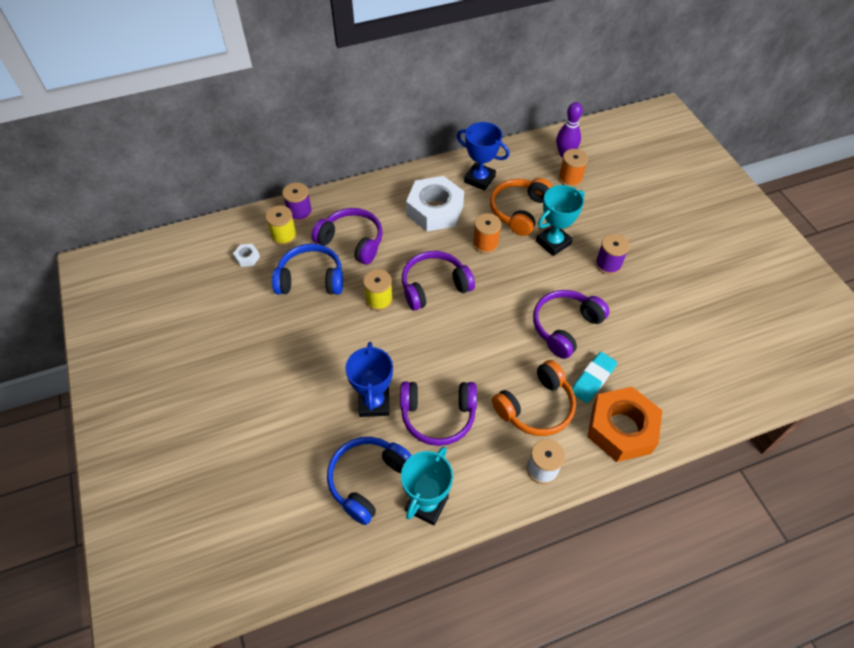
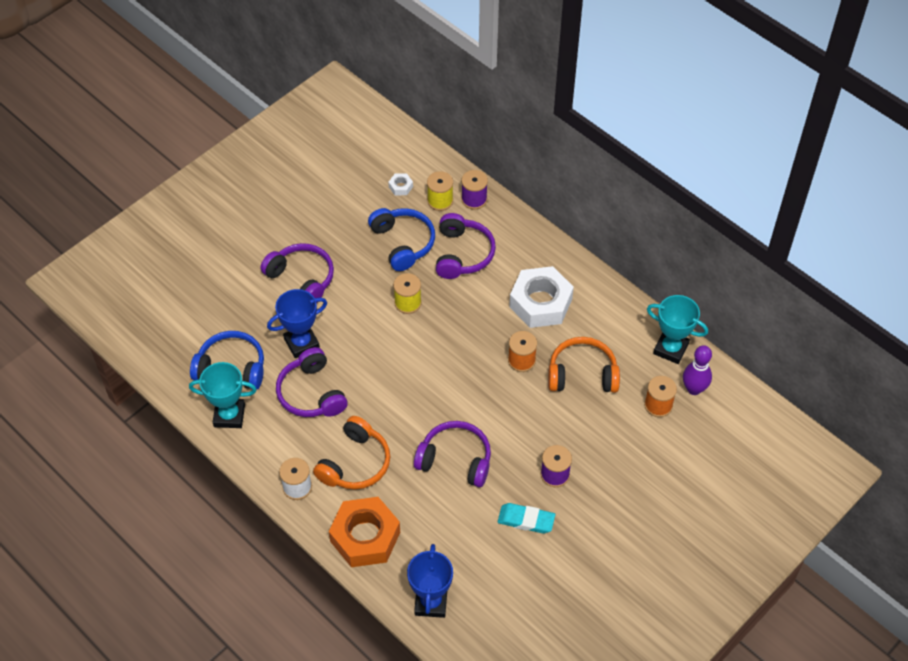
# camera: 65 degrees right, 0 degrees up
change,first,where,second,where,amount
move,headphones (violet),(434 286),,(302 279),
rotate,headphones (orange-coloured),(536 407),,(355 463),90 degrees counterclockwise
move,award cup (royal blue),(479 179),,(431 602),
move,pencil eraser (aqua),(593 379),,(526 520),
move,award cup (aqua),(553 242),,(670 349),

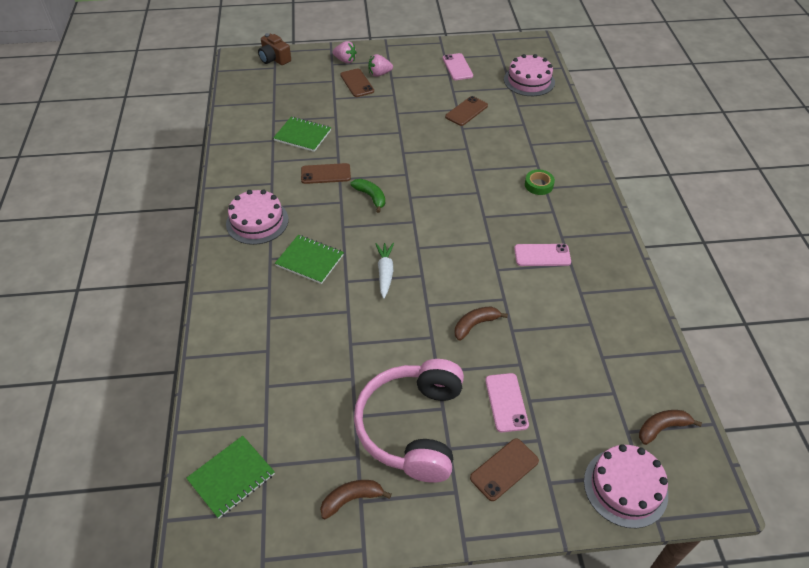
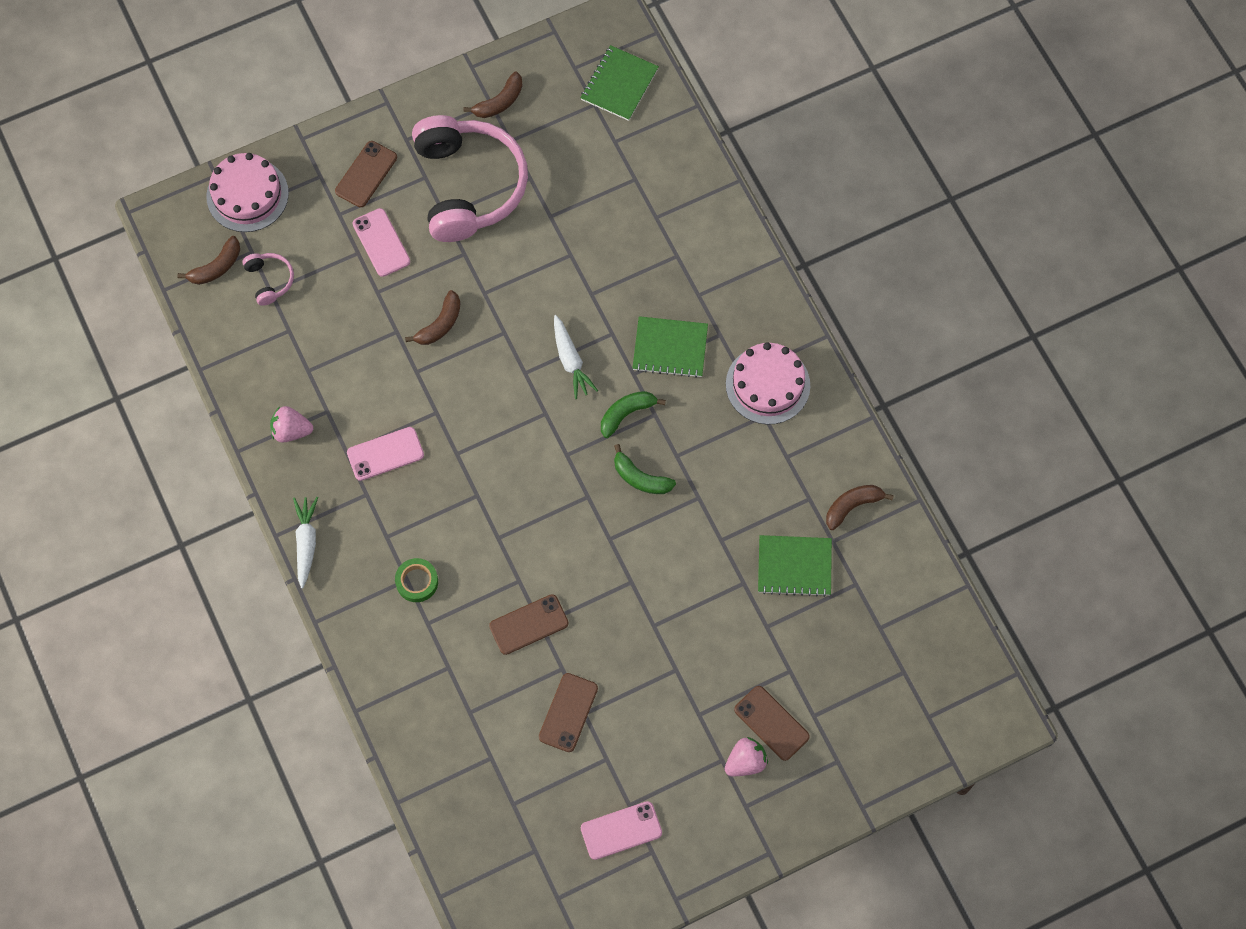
# camera: 160 degrees right, 20 degrees up
change,first,where,second,where,amount
insert,,,headphones (rose-pink),(269 280),
move,strawberry (rose-pink),(345 60),,(291 431),
insert,,,carrot (snow-white),(306 542),
move,smartphone (dark brown),(325 174),,(528 624),
rotate,smartphone (rose-pink),(457 67),,(621 830),75 degrees counterclockwise
insert,,,banana fruit (emerald),(626 414),
insert,,,banana fruit (dark brown),(852 506),
delete,compact camera (dark brown),(274 59),,,
delete,cake (rose-pink),(529 81),,,

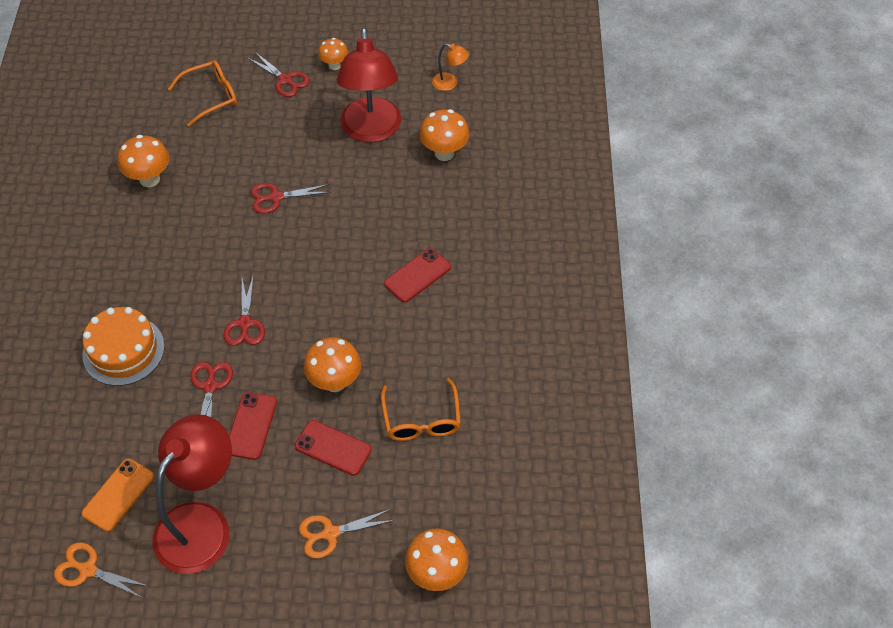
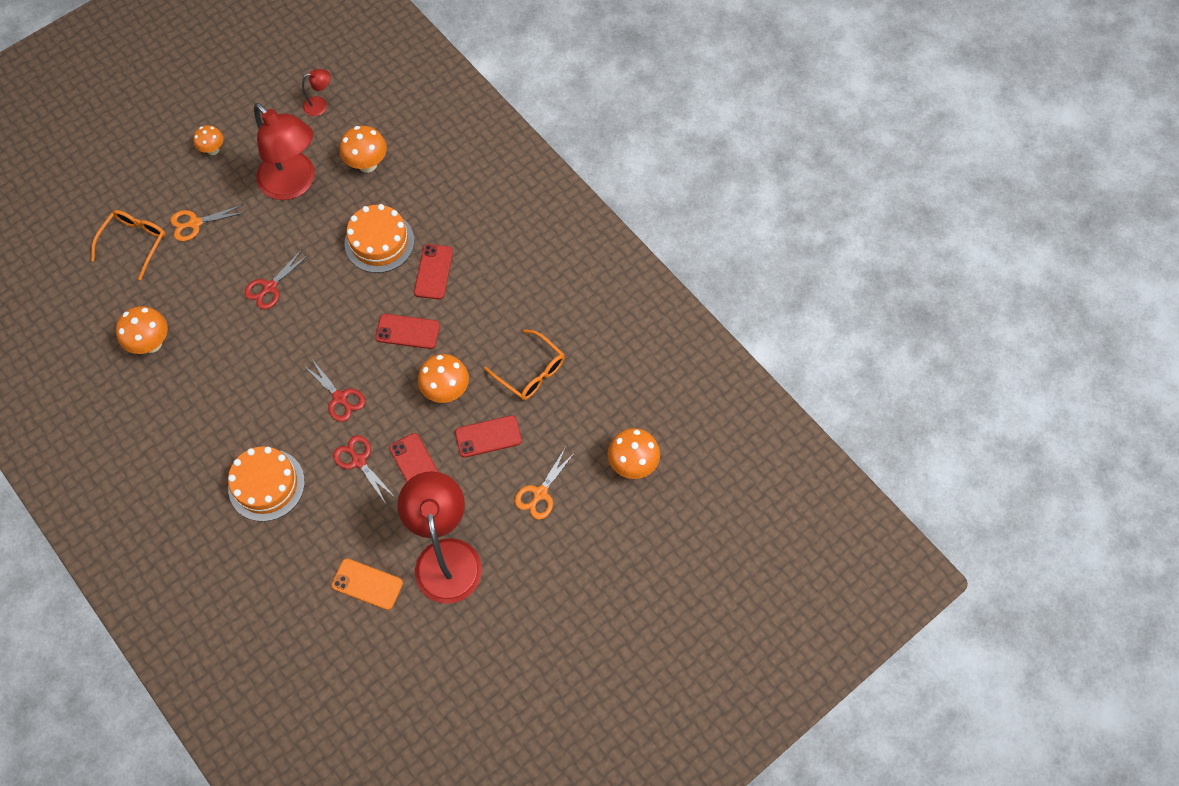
# camera: 40 degrees left, 10 degrees up
change,first,where,second,where,amount
move,shears (orange-coloured),(88 570),,(195 223),
recolor,reading lamp (orange-coloured),(450 83),reading lamp (crimson),(320 105),
rotate,smartphone (orange-coloured),(118 495),,(367 584),60 degrees counterclockwise
insert,,,cake (orange-coloured),(379 242),
insert,,,smartphone (crimson),(407 331),
delete,shears (crimson),(285 80),,,

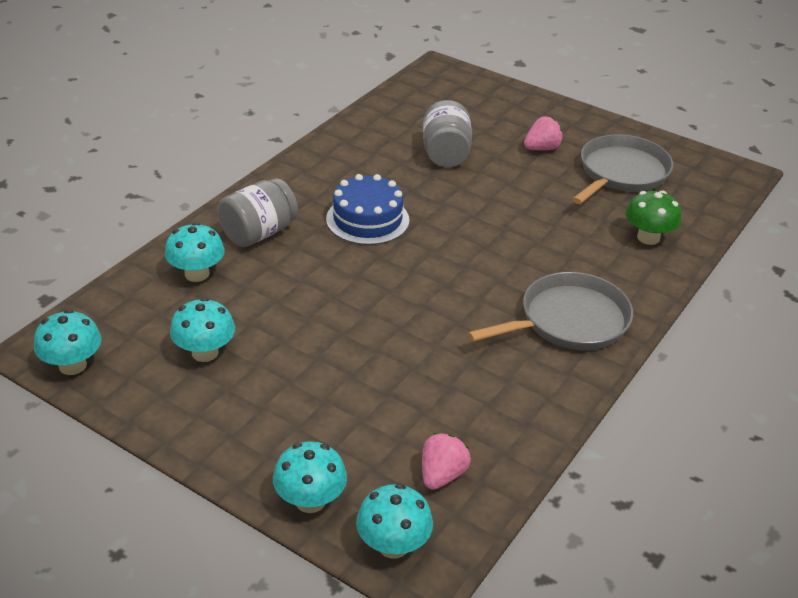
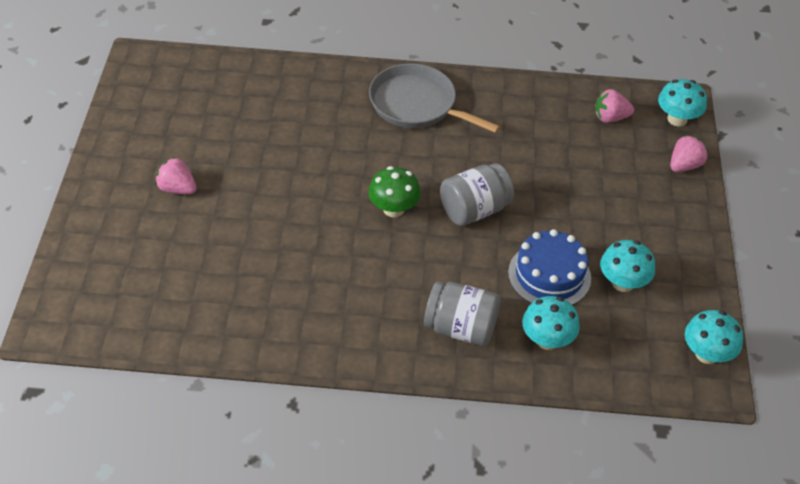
# camera: 120 degrees left, 10 degrees up
change,first,where,second,where,amount
move,toadstool (emerald),(648 237),,(393 209),
move,preserve jar (grey),(445 154),,(474 210),
move,cake (royal blue),(367 219),,(549 275),
replace,toadstool (aqua),(310 501),strawberry (rose-pink),(684 165),
delete,frying pan (grey),(621 173),,,

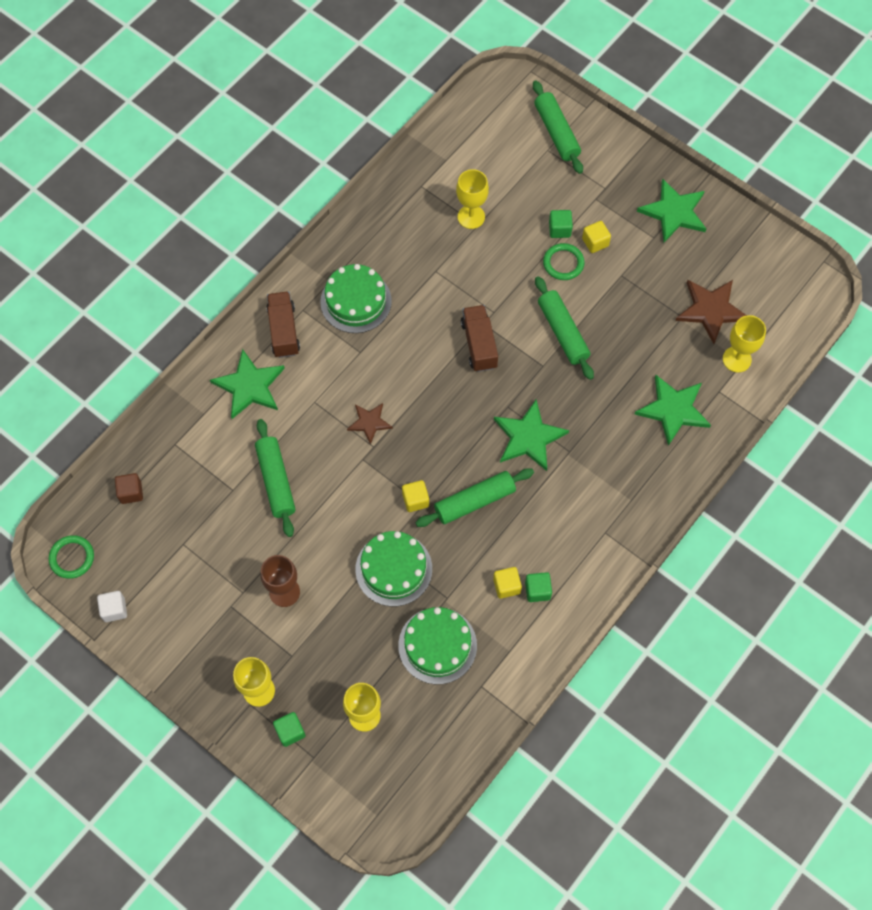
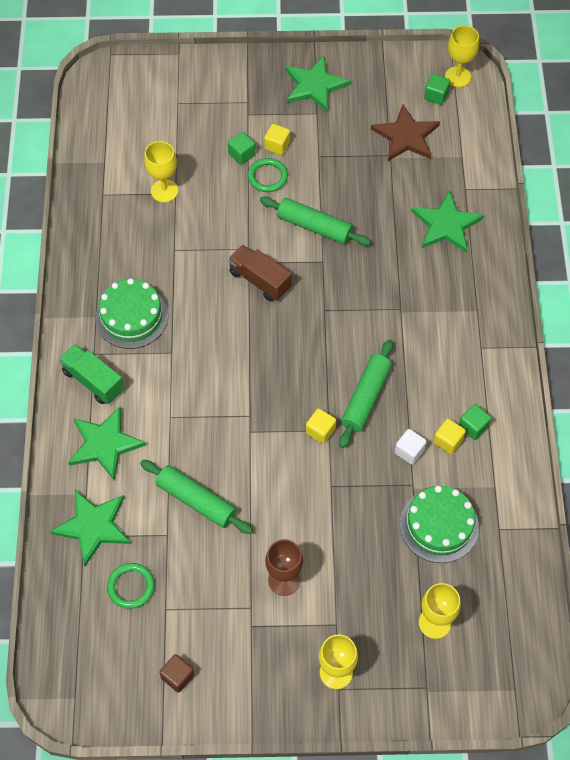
# camera: 40 degrees left, 5 degrees down
change,first,where,second,where,amount
move,five-pointed star (emerald),(529 437),,(93 526),
recolor,lorry (dark brown),(284 331),lorry (emerald),(93 381),
move,torus (emerald),(72 558),,(131 586),
move,solid cube (dark brown),(131 492),,(177 676),
move,solid cube (snow-white),(114 609),,(409 451),
move,solid cube (emerald),(290 731),,(436 96),
move,wine glass (golden),(737 359),,(457 77),
delete,five-pointed star (dark brown),(369 422),,,
delete,cake (emerald),(393 569),,,
delete,pastry roller (emerald),(556 132),,,

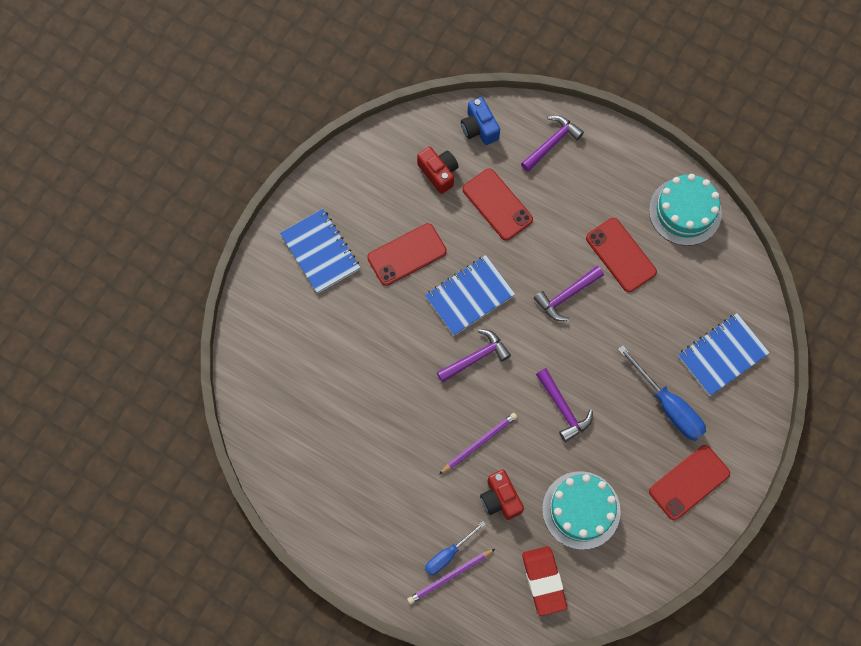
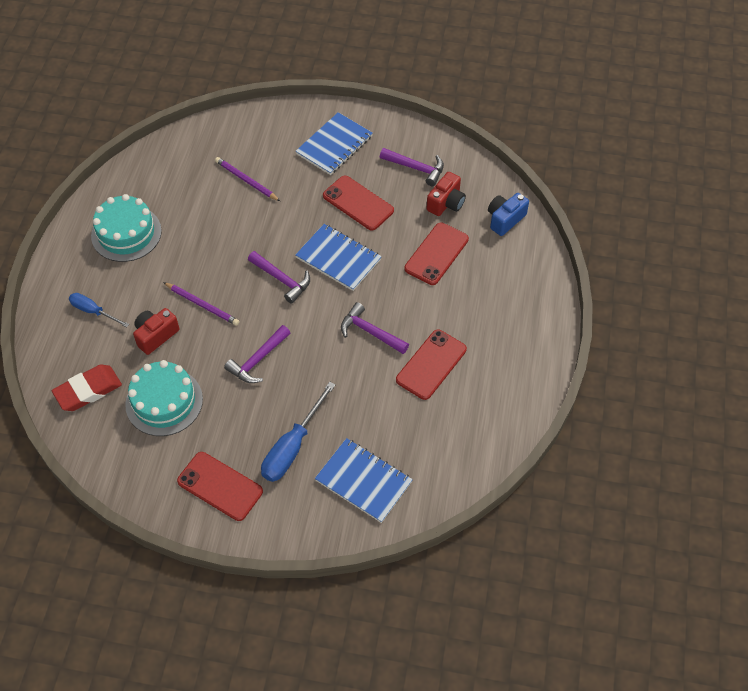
# camera: 70 degrees right, 15 degrees down
change,first,where,second,where,amount
move,cake (aqua),(685 211),,(126 233),
move,pencil (violet),(450 577),,(246 180),
move,carpenter's hammer (violet),(552 143),,(416 168),

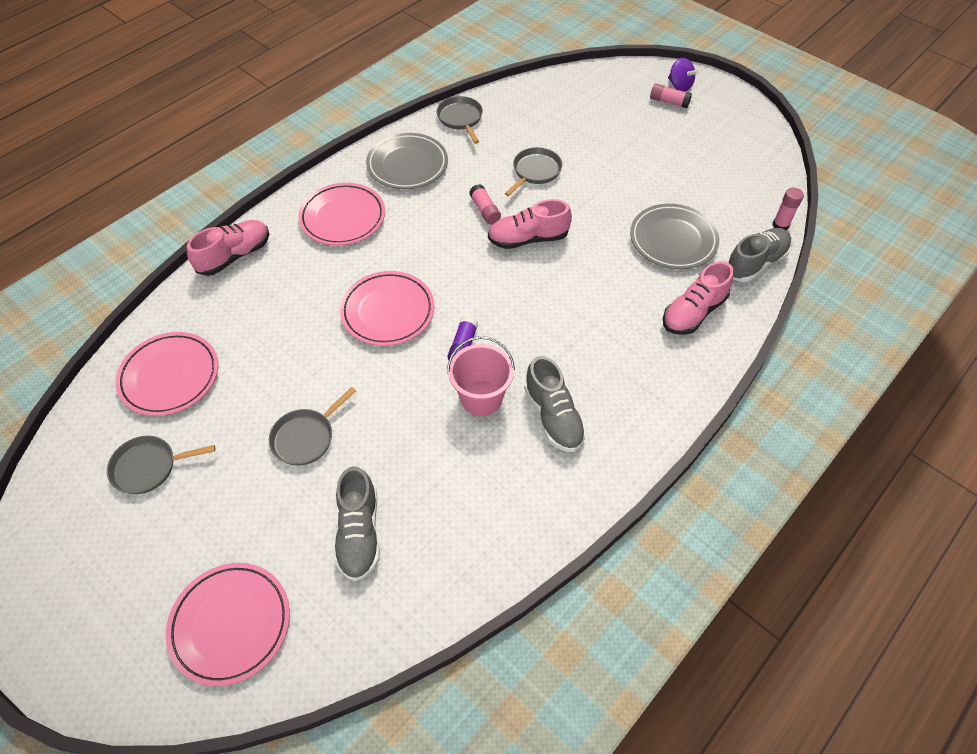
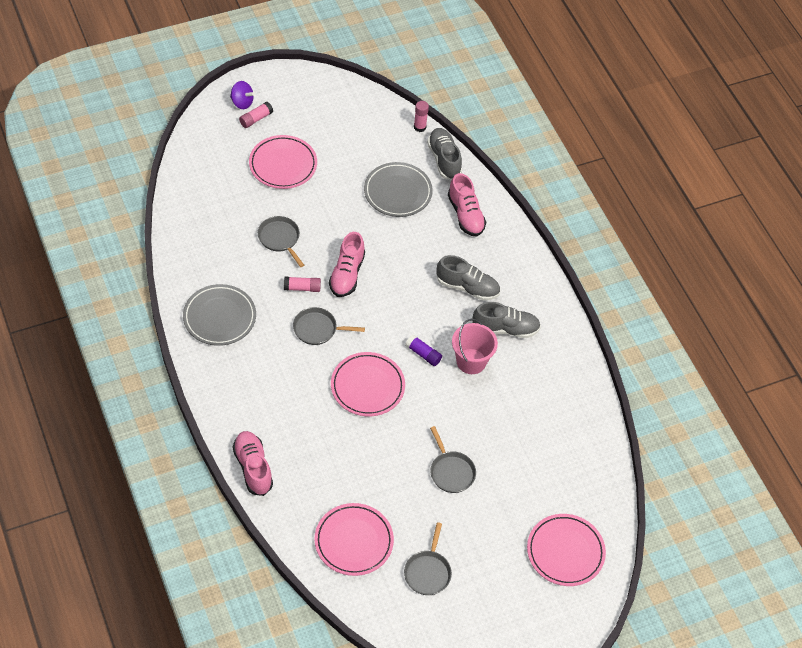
# camera: 70 degrees left, 0 degrees up
change,first,where,second,where,amount
rotate,spinning top (violet),(679 86),,(242 102),45 degrees clockwise
move,dinner plate (rose-pink),(343 218),,(283 165),
move,frying pan (grey),(461 119),,(318 329),
move,sneaker (grey),(359 533),,(467 287),

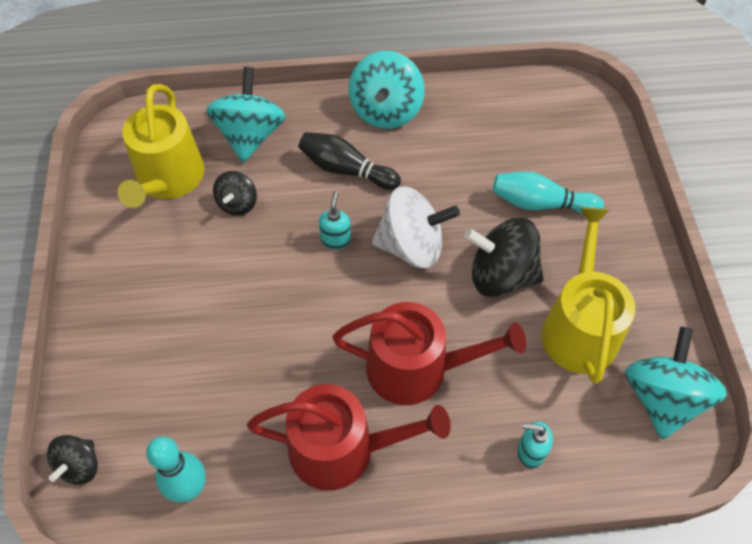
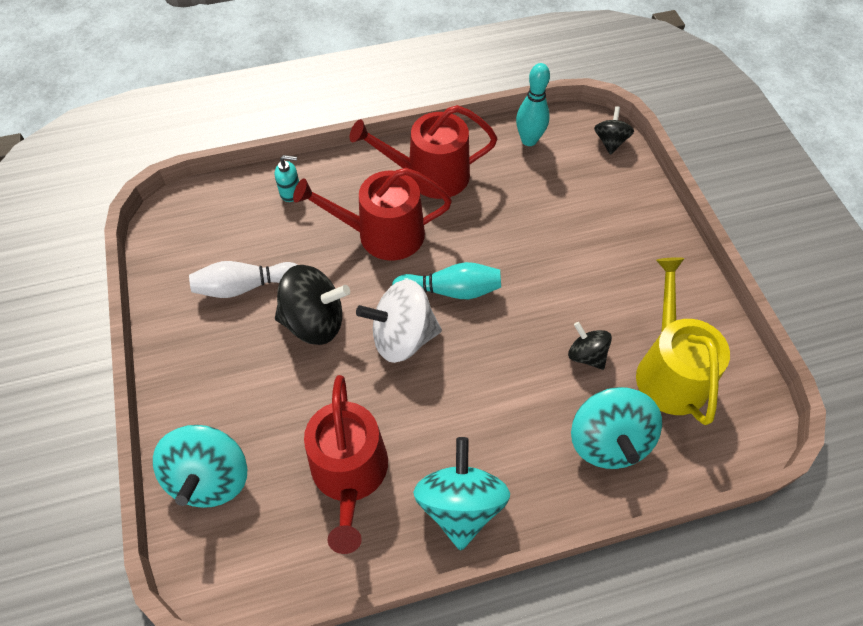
# camera: 170 degrees right, 0 degrees up
change,first,where,second,where,amount
move,spinning top (aqua),(662 398),,(210 478),
replace,watering pot (golden),(579 327),bowling pin (snow-white),(244 286),
insert,,,watering pot (crimson),(350 474),
move,bowling pin (aqua),(540 203),,(451 290),
rotate,spinning top (ebony),(238 204),,(586 355),45 degrees counterclockwise
delete,bowling pin (ebony),(346 170),,,
delete,soap dispenser (aqua),(336 239),,,

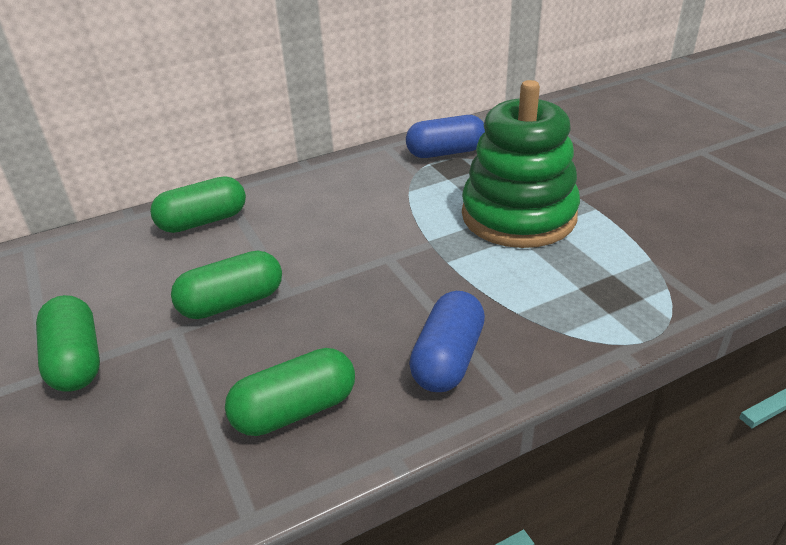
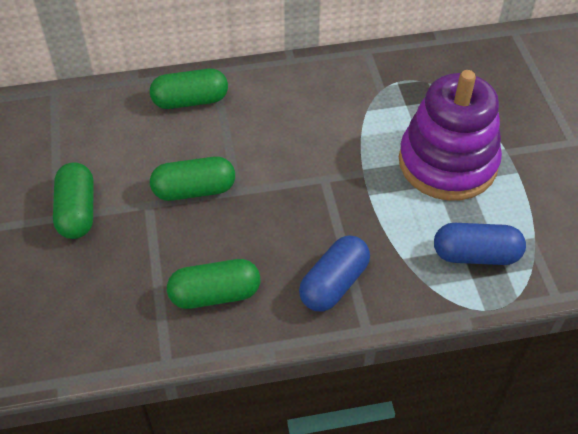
# camera: 15 degrees right, 15 degrees up
change,first,where,second,where,amount
recolor,ring stacker (emerald),(518 216),ring stacker (violet),(447 163),
move,capsule (royal blue),(446 152),,(475 255),

